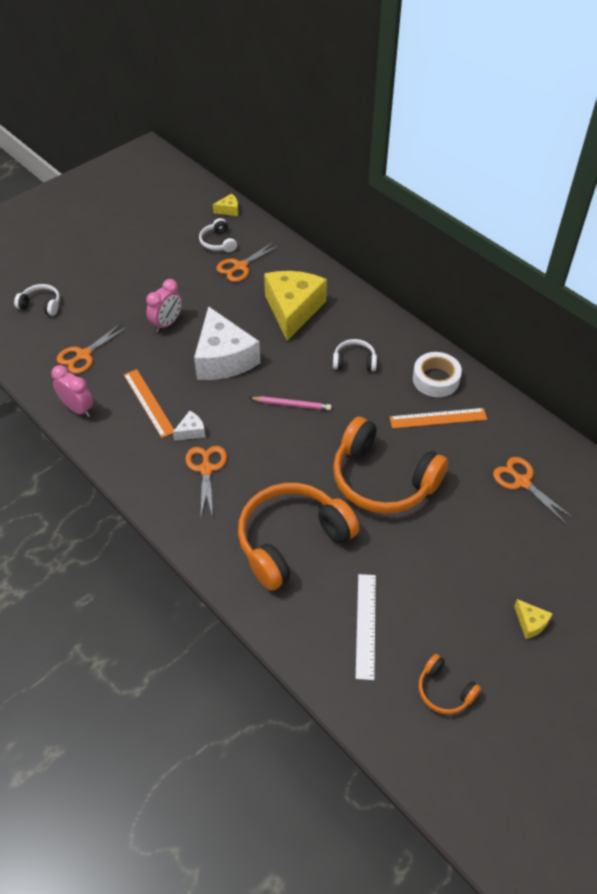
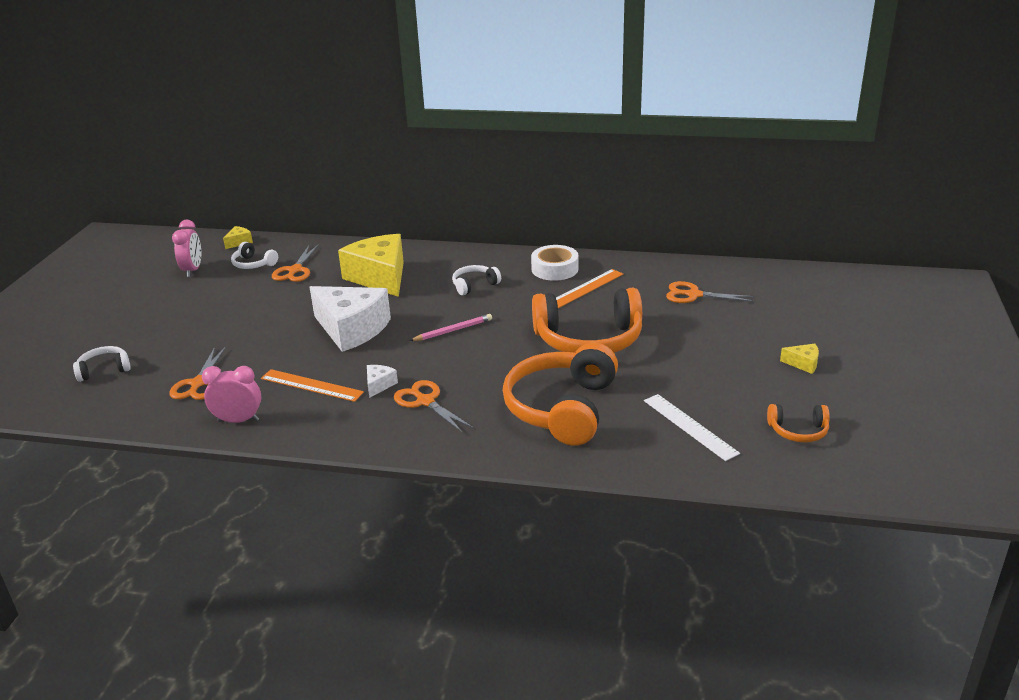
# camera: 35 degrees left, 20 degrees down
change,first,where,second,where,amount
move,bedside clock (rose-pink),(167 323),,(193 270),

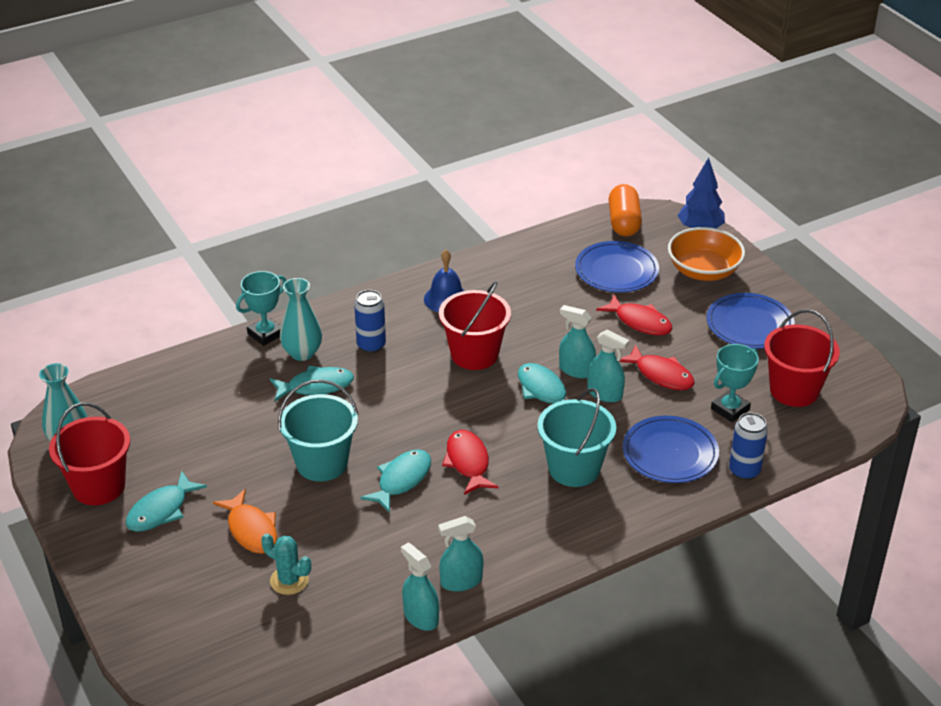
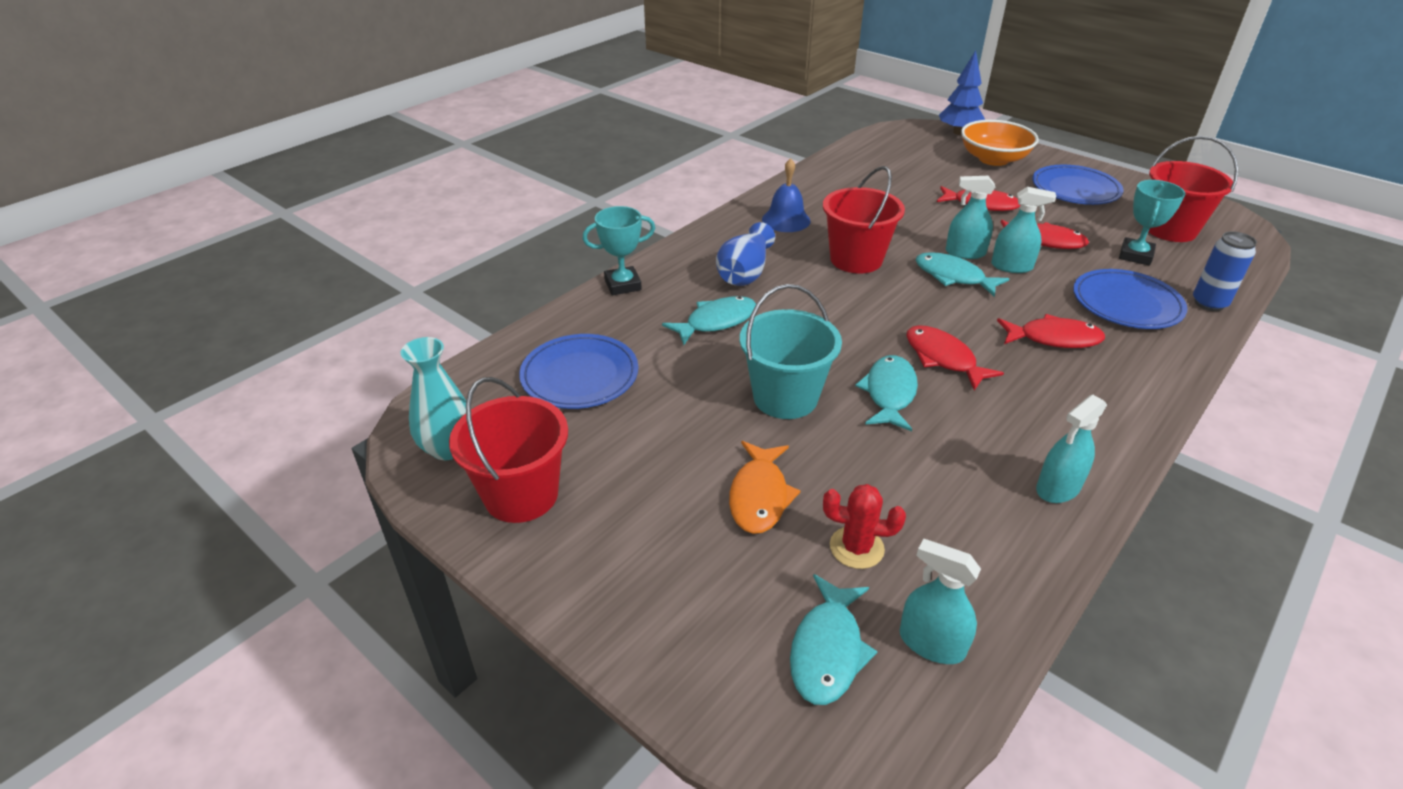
# camera: 20 degrees left, 0 degrees up
change,first,where,second,where,amount
move,dinner plate (royal blue),(616 271),,(580 376),
rotate,award cup (aqua),(265 334),,(623 285),45 degrees clockwise
replace,can (royal blue),(371 345),flower vase (royal blue),(745 273),
rotate,toy fish (orange-coloured),(251 530),,(759 496),60 degrees clockwise
move,toy fish (aqua),(161 510),,(828 650),
recolor,prickly plant (aqua),(289 580),prickly plant (crimson),(856 548),
move,spray bottle (aqua),(421 617),,(931 643),
replace,sand bucket (aqua),(574 468),toy fish (crimson),(1053 338),
delete,flower vase (aqua),(302 353),,,
delete,capsule (orange-coloured),(624 222),,,

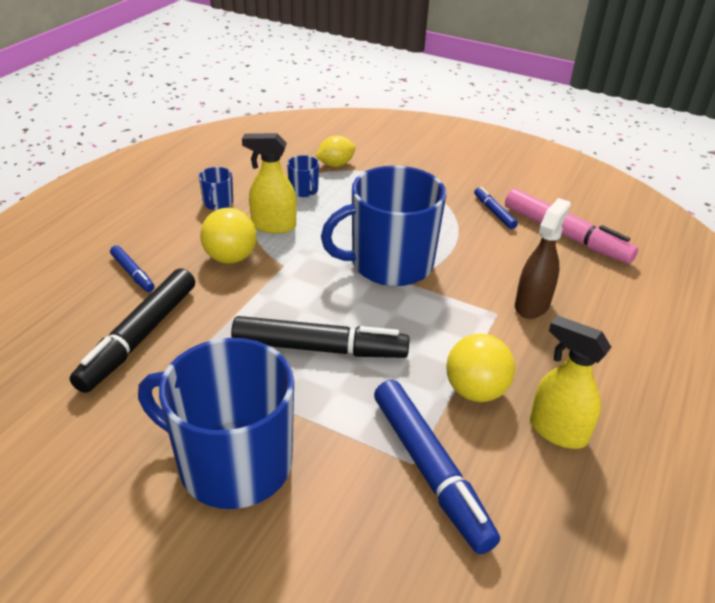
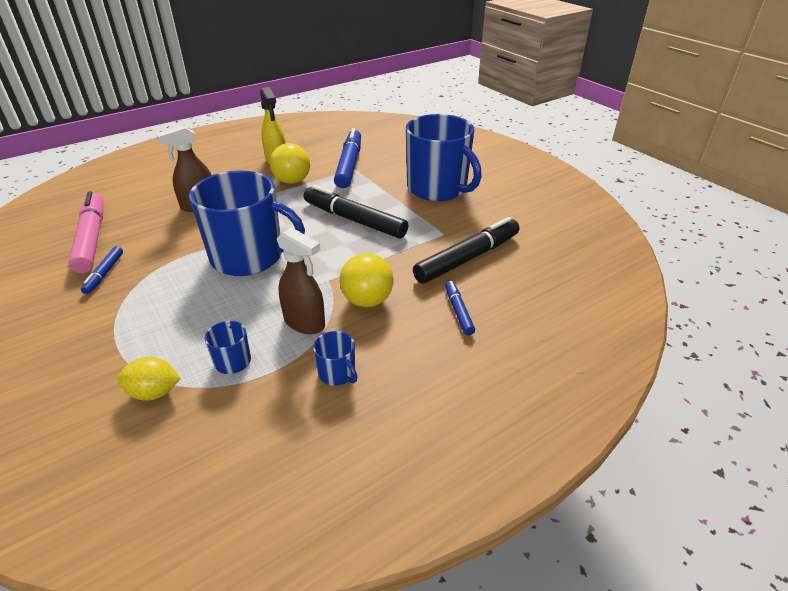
# camera: 150 degrees left, 0 degrees up
change,first,where,second,where,amount
recolor,spray bottle (golden),(273 226),spray bottle (dark brown),(305 323),
rotate,mug (royal blue),(218 203),,(337 373),105 degrees clockwise

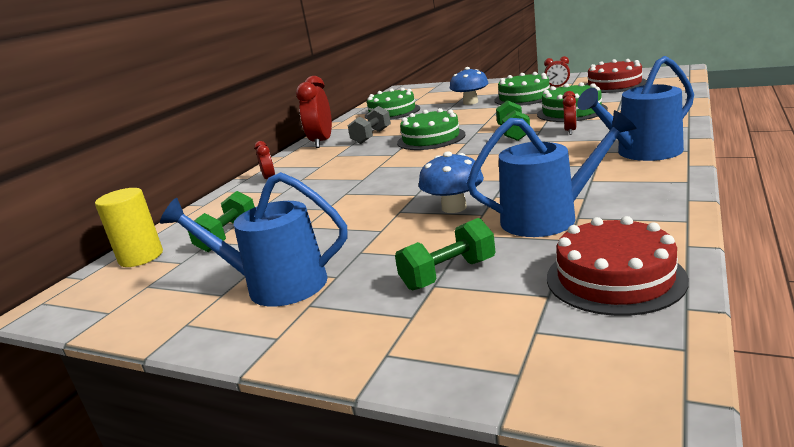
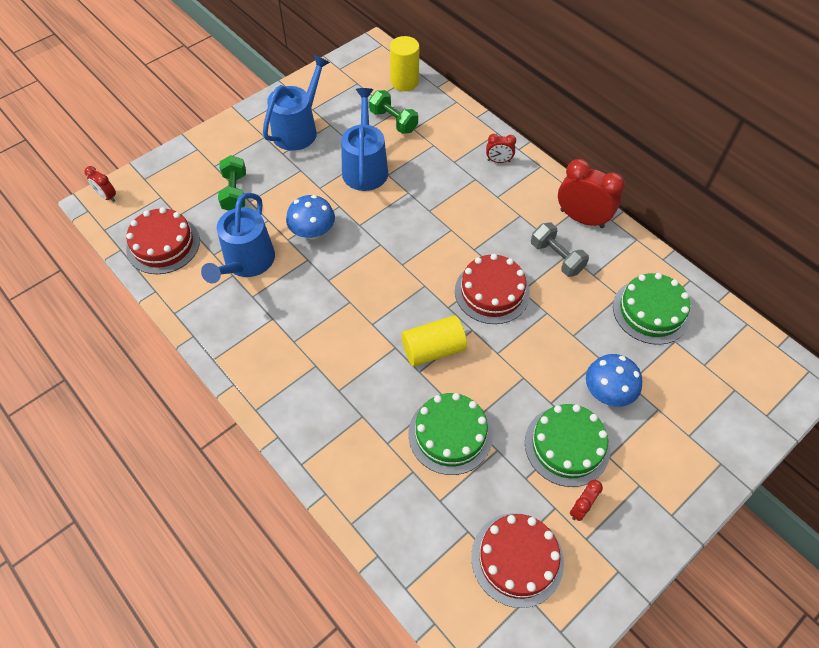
# camera: 110 degrees right, 35 degrees up
change,first,where,second,where,amount
move,bedside clock (crimson),(570 131),,(107 196),
move,watering pot (royal blue),(643 152),,(365 168),
replace,hand weight (emerald),(513 133),cylinder (golden),(433 349),
recolor,cake (emerald),(431 138),cake (crimson),(492 292),

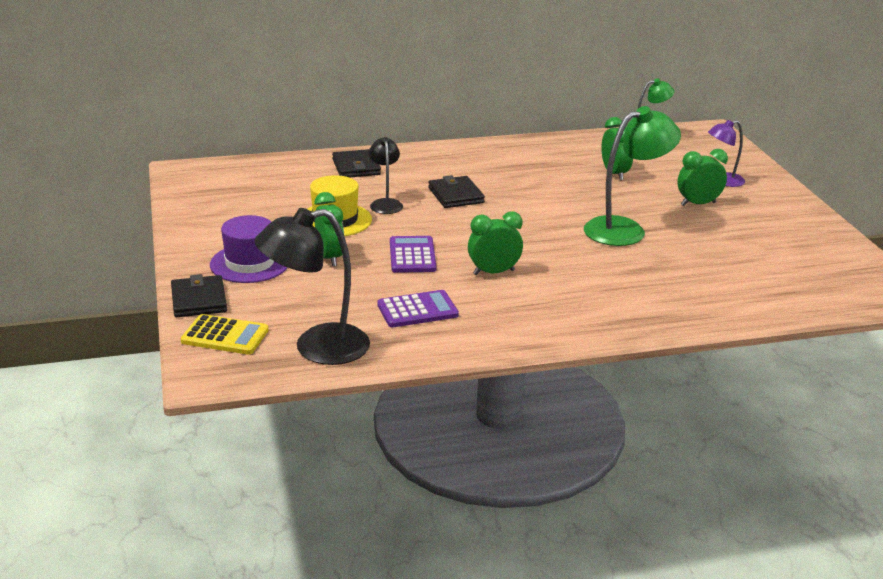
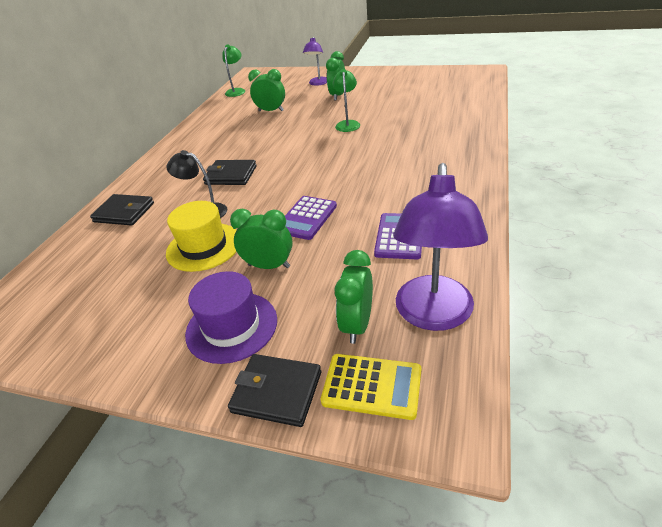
# camera: 55 degrees left, 10 degrees up
change,first,where,second,where,amount
rotate,pocket calculator (violet),(412 255),,(306 218),90 degrees counterclockwise
rotate,pocket calculator (golden),(225 336),,(372 386),60 degrees clockwise
resize,reading lamp (emerald),(625 229),,(347 124),x0.56
move,bedside clock (emerald),(493 272),,(357 325),
recolor,reading lamp (ebony),(316 348),reading lamp (violet),(433 315),

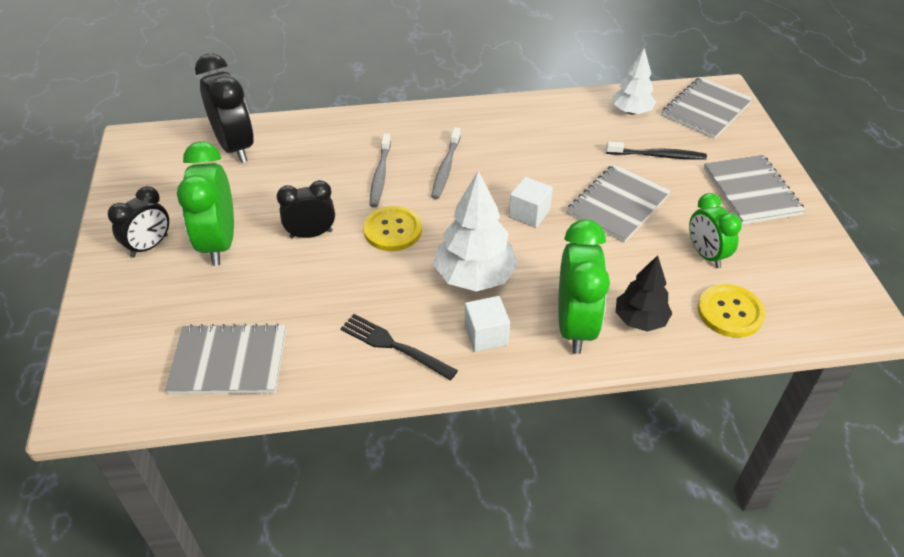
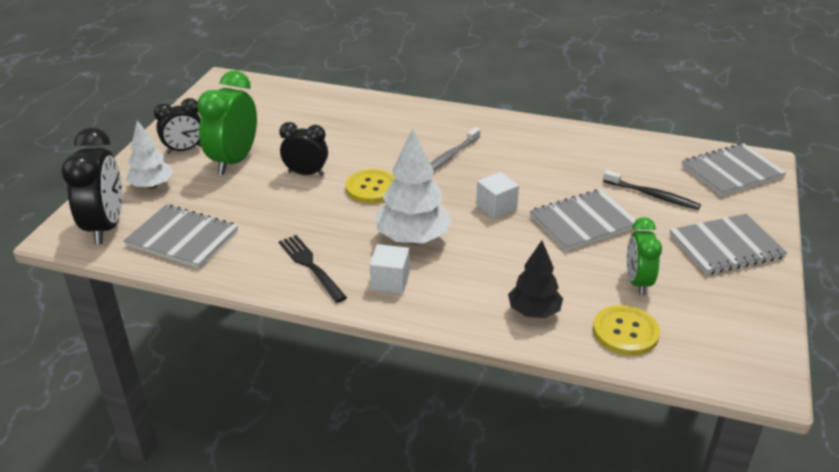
# camera: 25 degrees right, 10 degrees down
change,first,where,second,where,amount
move,bedside clock (ebony),(235 147),,(106 227),
move,toy tree (snow-white),(631 111),,(152 186),
rotate,notepad (grey),(751 191),,(726 246),60 degrees clockwise
delete,toothbrush (grey),(380 175),,,
delete,bedside clock (emerald),(575 326),,,

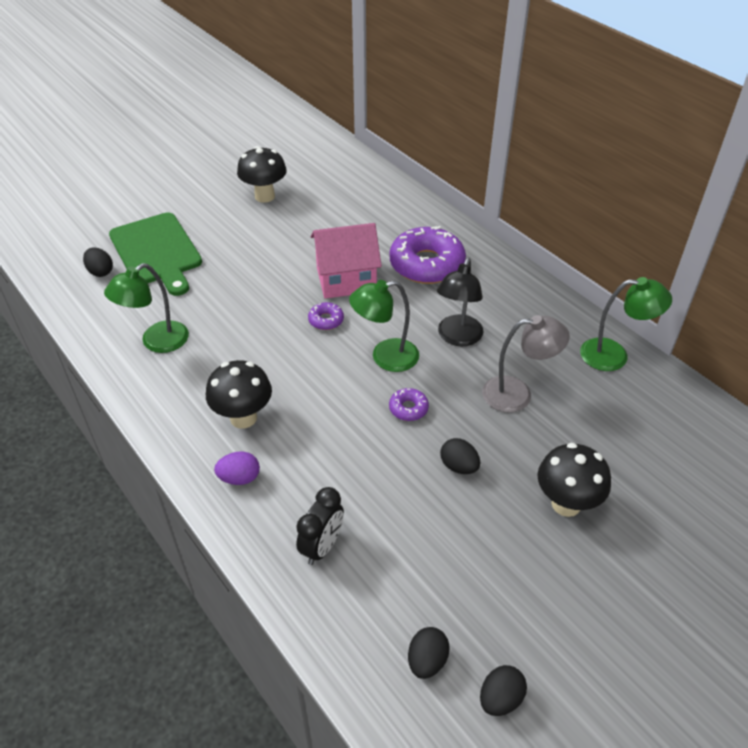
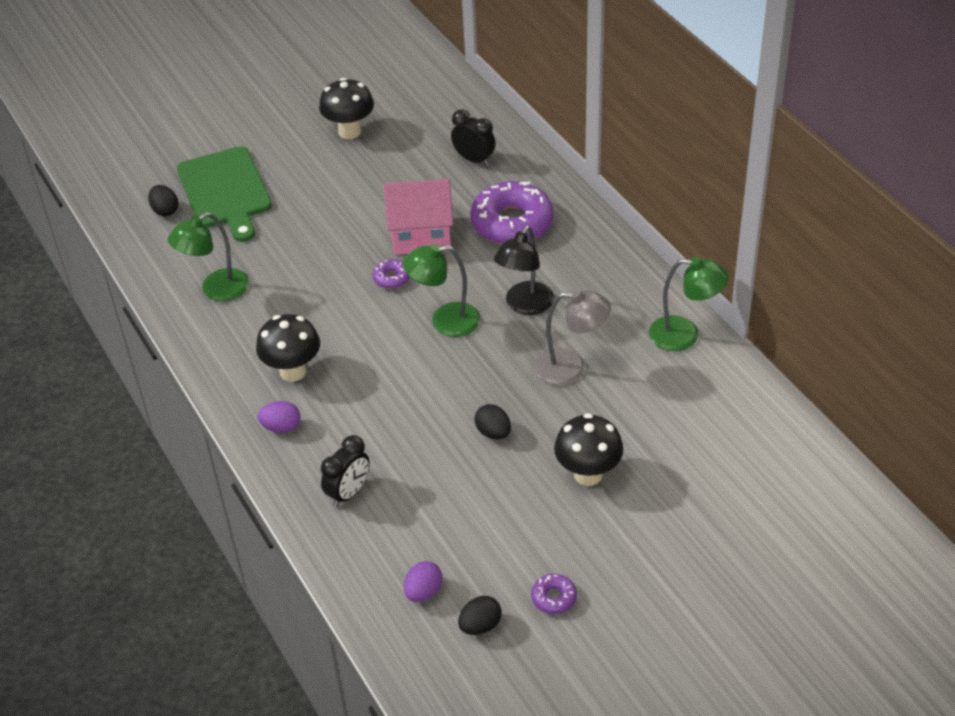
# camera: 10 degrees right, 0 degrees up
change,first,where,second,where,amount
recolor,egg (ebony),(427 660),egg (violet),(423 592),
insert,,,bedside clock (ebony),(474 159),
move,glazed donut (violet),(408 408),,(554 598),

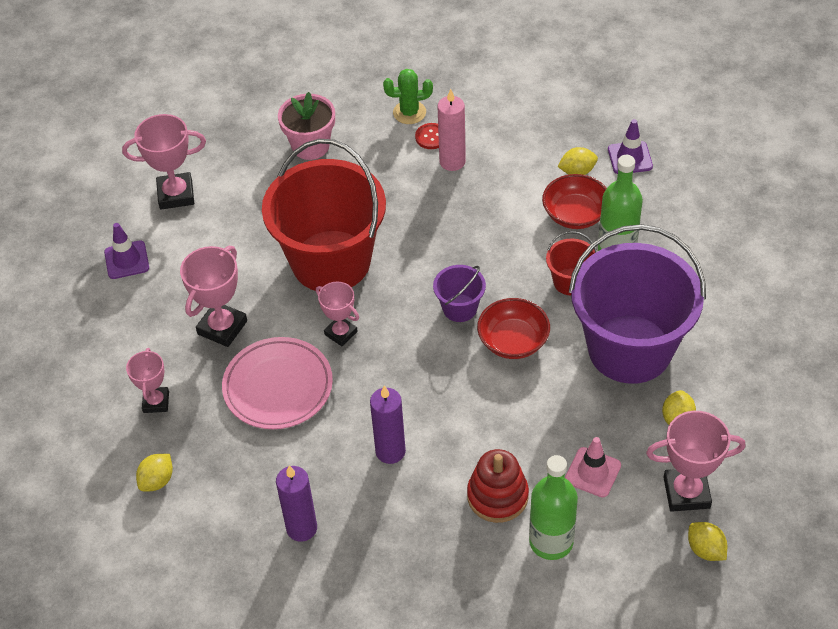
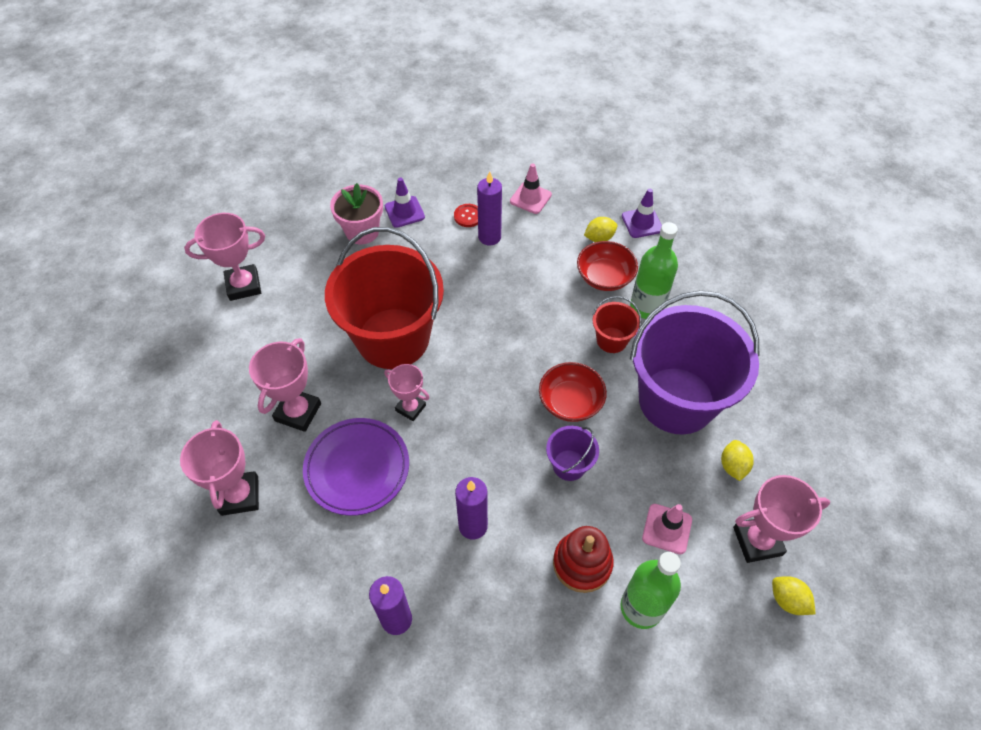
# camera: 10 degrees left, 5 degrees up
change,first,where,second,where,amount
resize,award cup (rose-pink),(156 402),,(240 495),x1.55
recolor,dinner plate (rose-pink),(278 387),dinner plate (violet),(357 468),
move,safety cone (violet),(127 260),,(404 212),
recolor,wax candle (rose-pink),(452 162),wax candle (violet),(489 237),
insert,,,safety cone (rose-pink),(530 198),
move,sand bucket (violet),(459 308),,(569 465),
delete,lemon (golden),(157 481),,,
delete,prickly plant (emerald),(409 112),,,

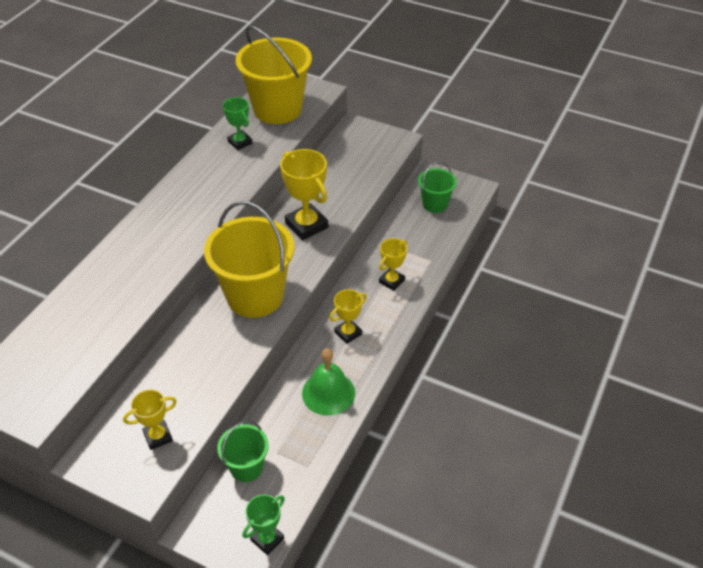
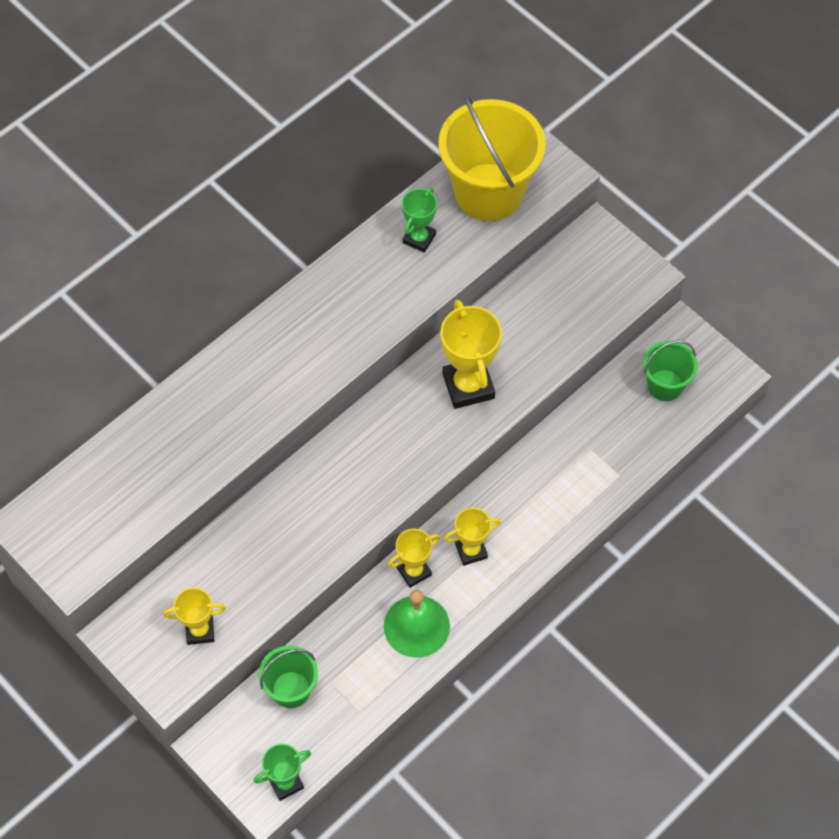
# camera: 20 degrees right, 15 degrees up
change,first,where,second,where,amount
move,award cup (golden),(391 281),,(414 571),
rotate,award cup (emerald),(240 142),,(419 238),45 degrees clockwise
delete,sand bucket (golden),(255 296),,,

